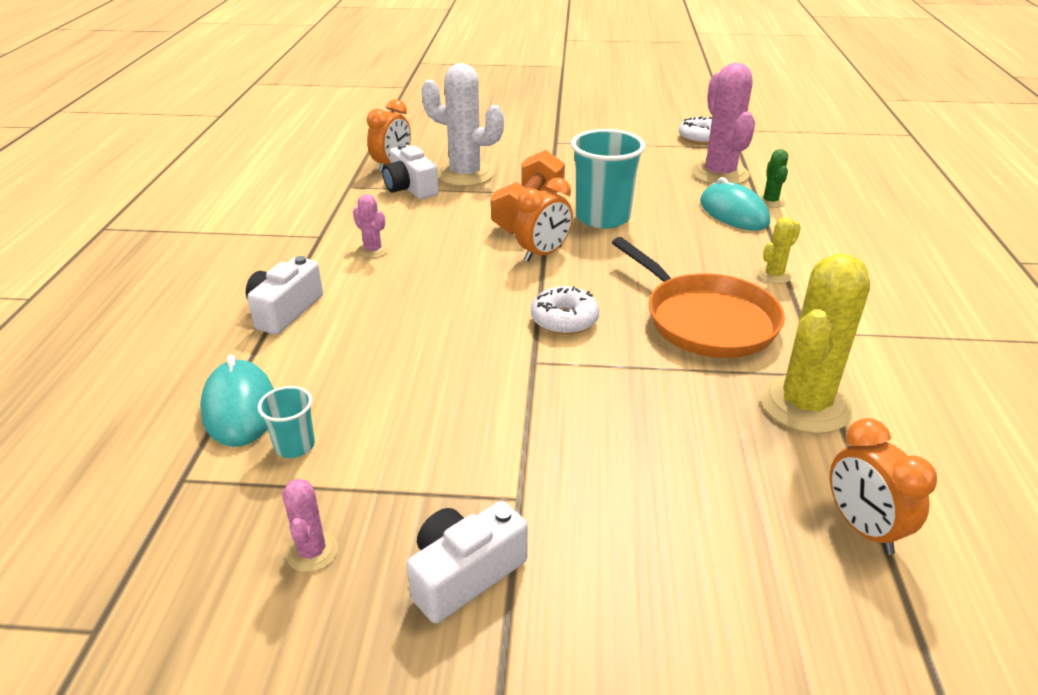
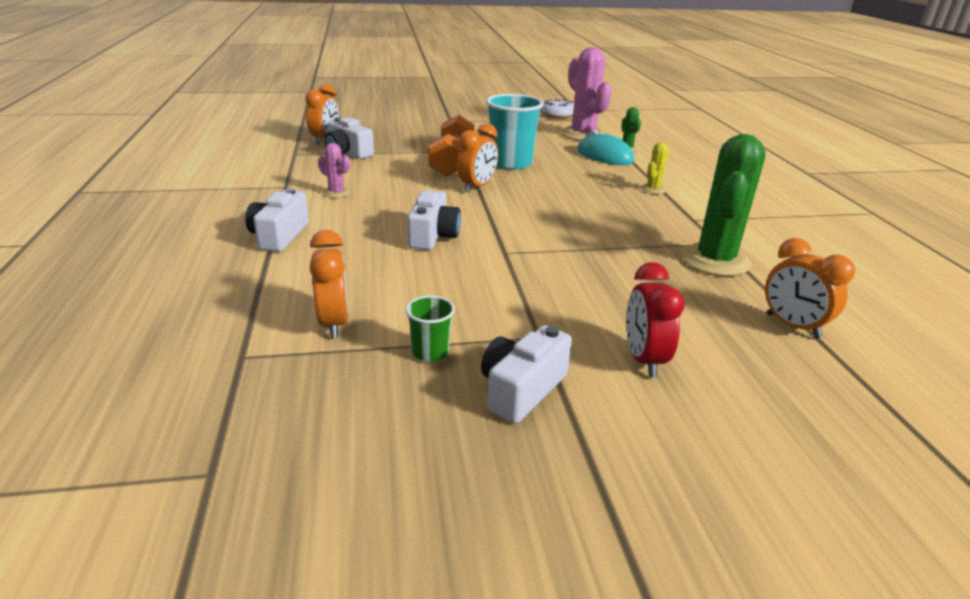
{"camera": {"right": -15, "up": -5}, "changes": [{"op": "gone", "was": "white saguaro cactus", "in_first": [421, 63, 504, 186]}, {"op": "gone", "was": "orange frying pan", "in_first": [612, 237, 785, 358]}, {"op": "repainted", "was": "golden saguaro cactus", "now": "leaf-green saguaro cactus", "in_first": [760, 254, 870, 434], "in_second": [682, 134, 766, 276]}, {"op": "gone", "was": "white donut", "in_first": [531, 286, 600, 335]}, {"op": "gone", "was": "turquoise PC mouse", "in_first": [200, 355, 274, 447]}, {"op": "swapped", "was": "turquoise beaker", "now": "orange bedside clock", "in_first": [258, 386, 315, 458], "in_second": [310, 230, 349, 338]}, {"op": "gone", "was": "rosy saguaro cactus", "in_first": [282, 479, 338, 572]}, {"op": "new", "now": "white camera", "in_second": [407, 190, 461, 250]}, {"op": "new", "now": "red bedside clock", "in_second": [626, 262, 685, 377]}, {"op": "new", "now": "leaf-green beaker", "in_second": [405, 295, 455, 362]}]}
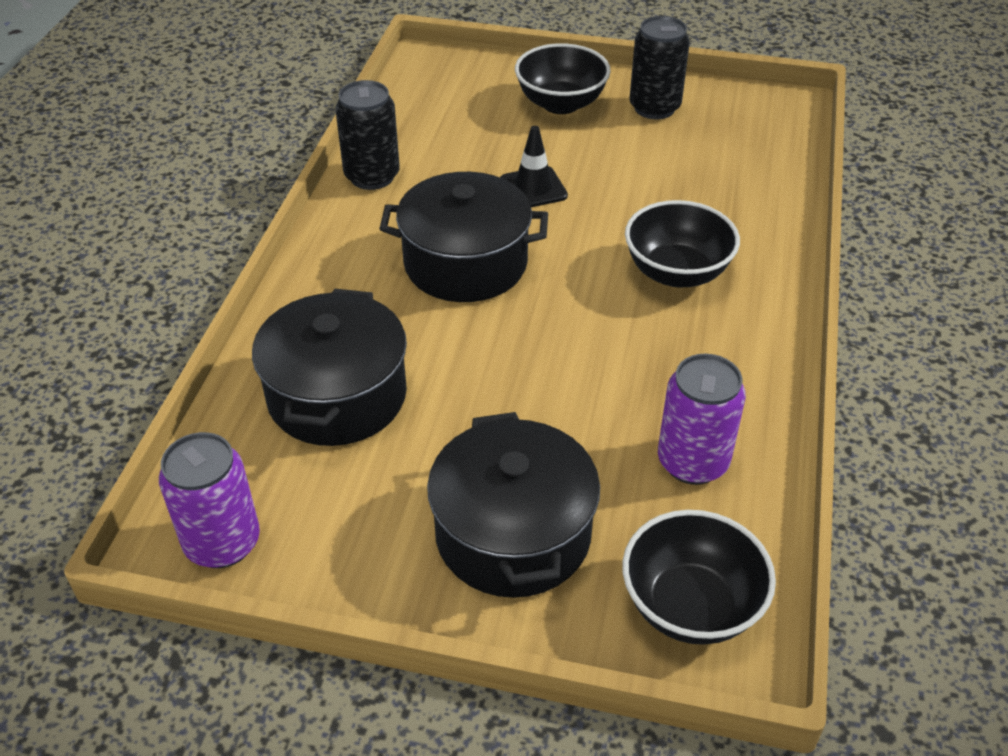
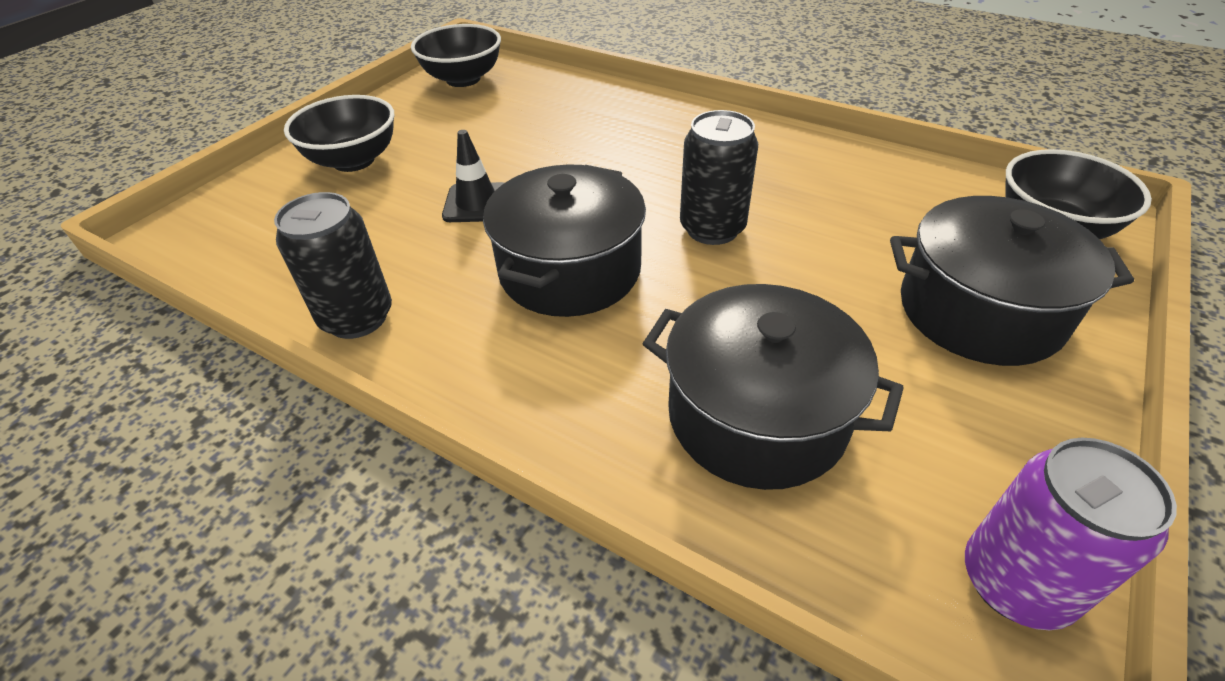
{"camera": {"right": -70, "up": 0}, "changes": [{"op": "shifted", "was": "black can", "in_first": [629, 16, 690, 119], "in_second": [680, 110, 758, 245]}, {"op": "shifted", "was": "black bowl", "in_first": [625, 200, 740, 287], "in_second": [411, 24, 501, 87]}, {"op": "gone", "was": "purple can", "in_first": [658, 354, 746, 485]}]}
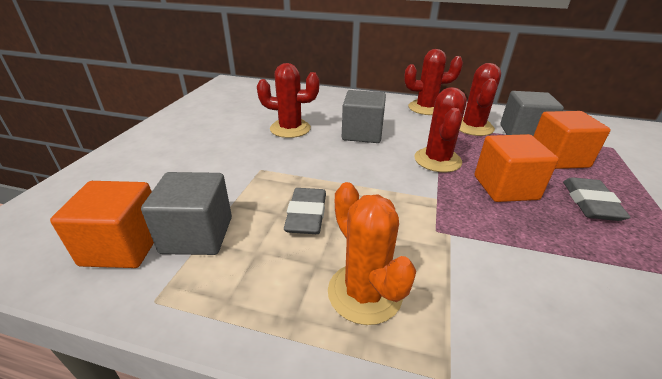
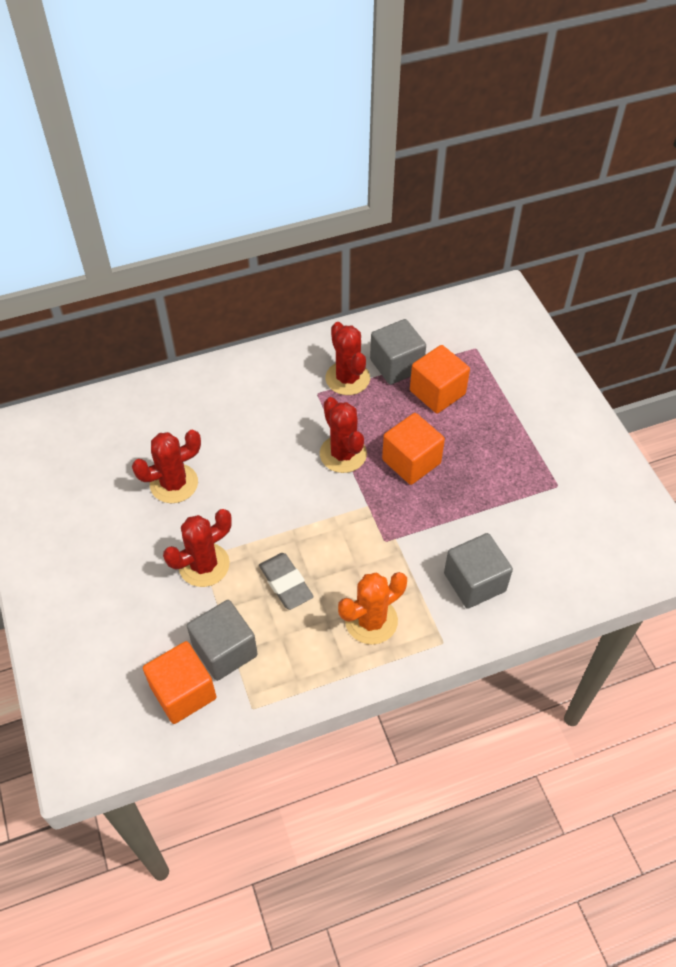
{"camera": {"right": -35, "up": 20}, "changes": [{"op": "shifted", "was": "red saguaro cactus", "in_first": [404, 49, 463, 115], "in_second": [163, 509, 232, 587]}, {"op": "shifted", "was": "ash-grey solid cube", "in_first": [342, 90, 386, 143], "in_second": [444, 533, 513, 609]}, {"op": "gone", "was": "ash-grey eraser", "in_first": [563, 177, 631, 221]}, {"op": "rotated", "was": "orange saguaro cactus", "in_first": [328, 182, 416, 325], "in_second": [338, 572, 407, 645], "clockwise": -60}]}
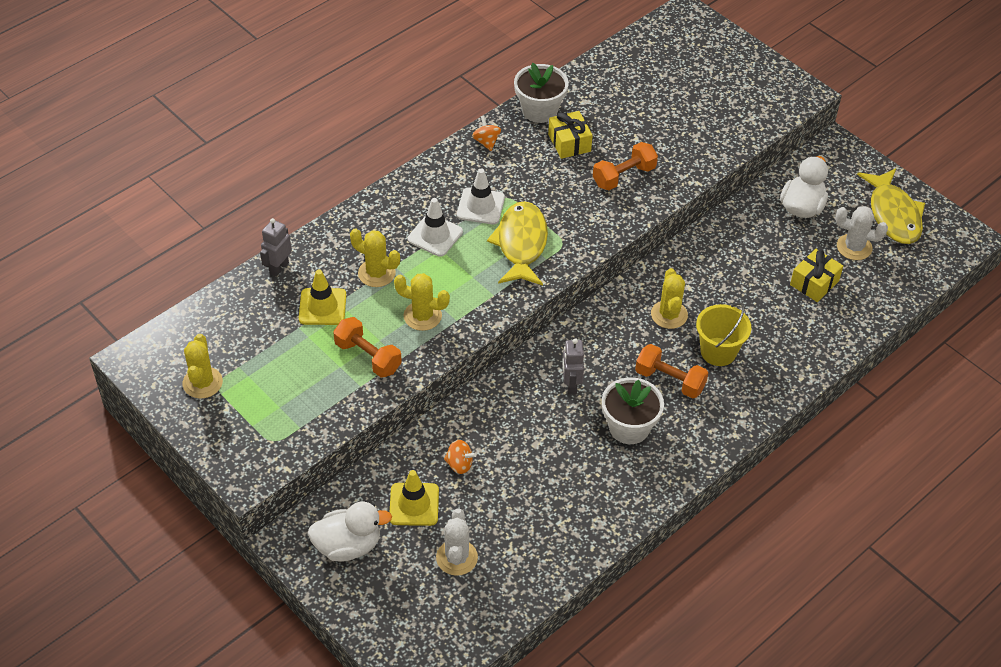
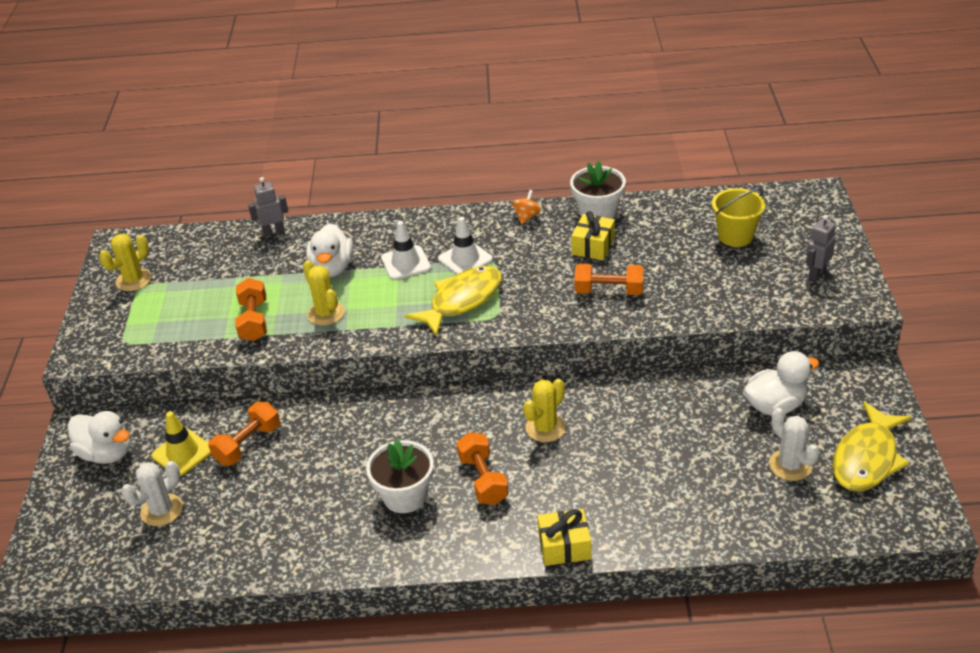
{"camera": {"right": 45, "up": -10}, "changes": [{"op": "swapped", "was": "golden saguaro cactus", "now": "white toy duck", "in_first": [350, 228, 400, 287], "in_second": [306, 223, 353, 277]}, {"op": "shifted", "was": "golden wrapped gift", "in_first": [790, 249, 843, 302], "in_second": [538, 509, 591, 566]}, {"op": "gone", "was": "golden safety cone", "in_first": [299, 270, 346, 325]}, {"op": "shifted", "was": "golden sand bucket", "in_first": [696, 302, 751, 366], "in_second": [712, 188, 765, 247]}, {"op": "shifted", "was": "ash-grey robot", "in_first": [562, 338, 584, 395], "in_second": [806, 215, 836, 281]}, {"op": "swapped", "was": "orange toy top", "now": "orange hand weight", "in_first": [444, 440, 477, 474], "in_second": [208, 402, 280, 466]}]}
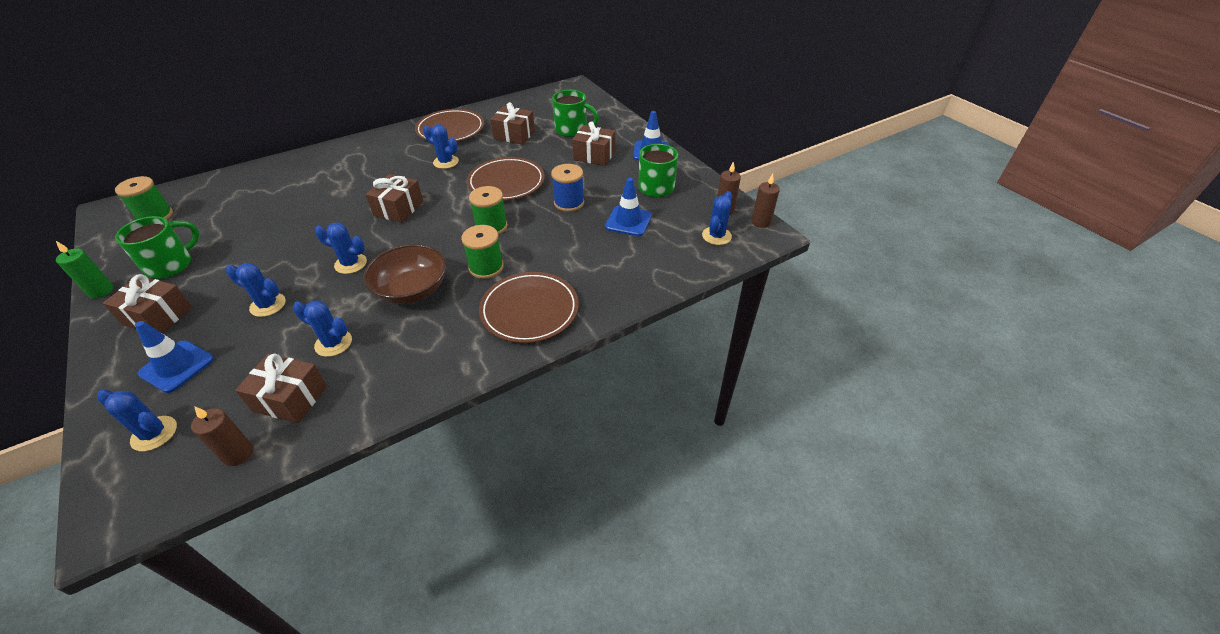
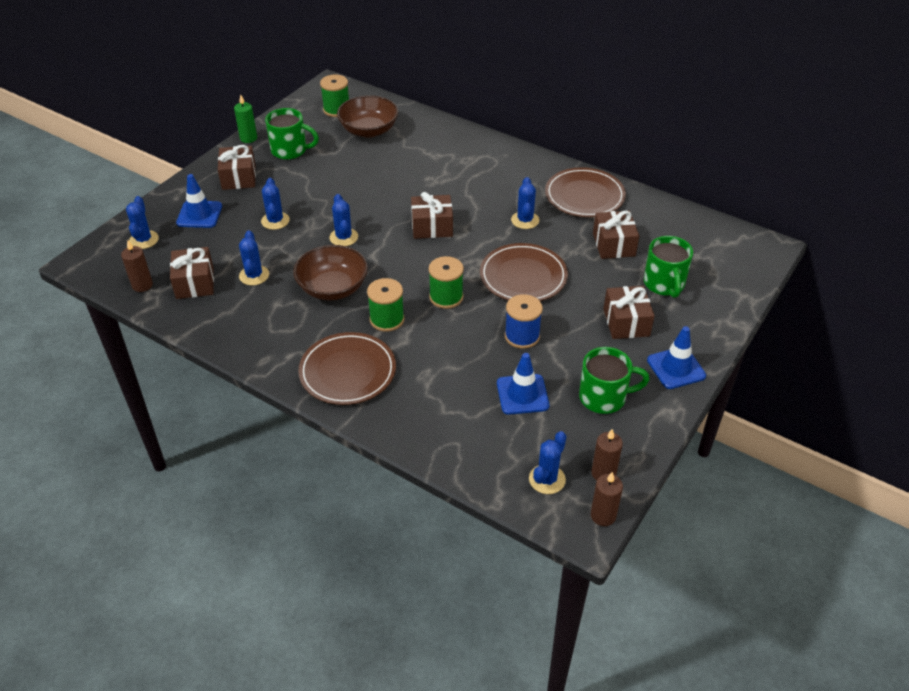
{"camera": {"right": 65, "up": 0}, "changes": [{"op": "rotated", "was": "cobalt saguaro cactus", "in_first": [702, 191, 732, 245], "in_second": [529, 431, 566, 494], "clockwise": -60}, {"op": "new", "now": "russet bowl", "in_second": [337, 95, 398, 138]}]}
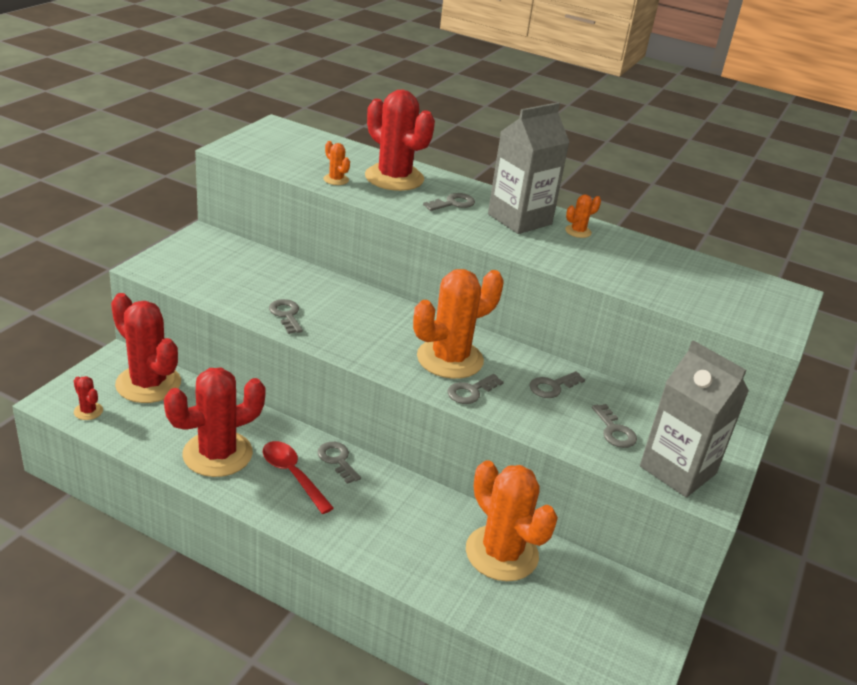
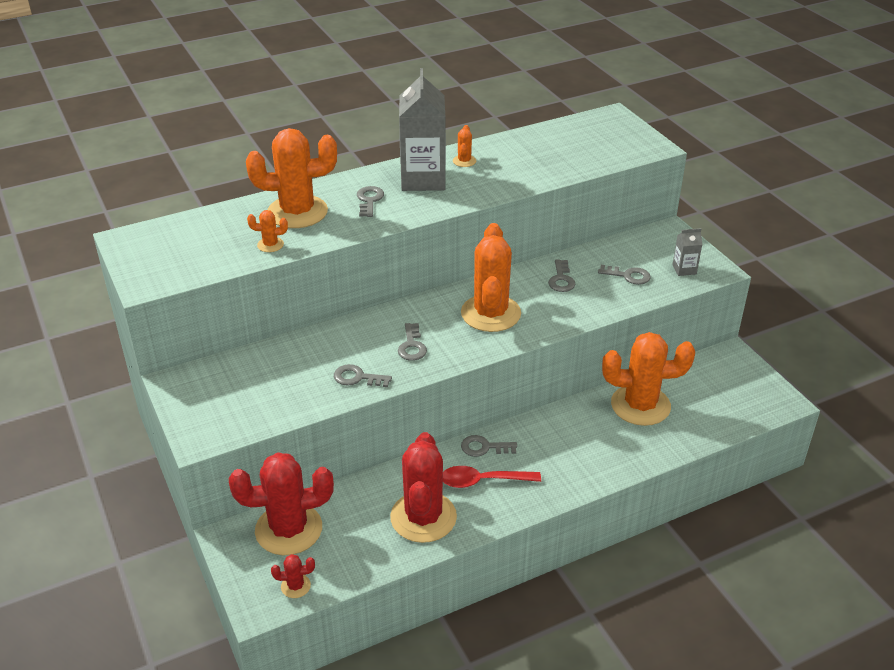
{"camera": {"right": -50, "up": 5}, "changes": [{"op": "repainted", "was": "red saguaro cactus", "now": "orange saguaro cactus", "in_first": [365, 90, 435, 191], "in_second": [246, 128, 337, 228]}, {"op": "scaled", "was": "ash-grey milk carton", "in_first": [640, 340, 749, 497], "in_second": [673, 228, 702, 276], "ratio": 0.45}, {"op": "shifted", "was": "ash-grey door key", "in_first": [447, 374, 504, 404], "in_second": [398, 323, 427, 361]}]}
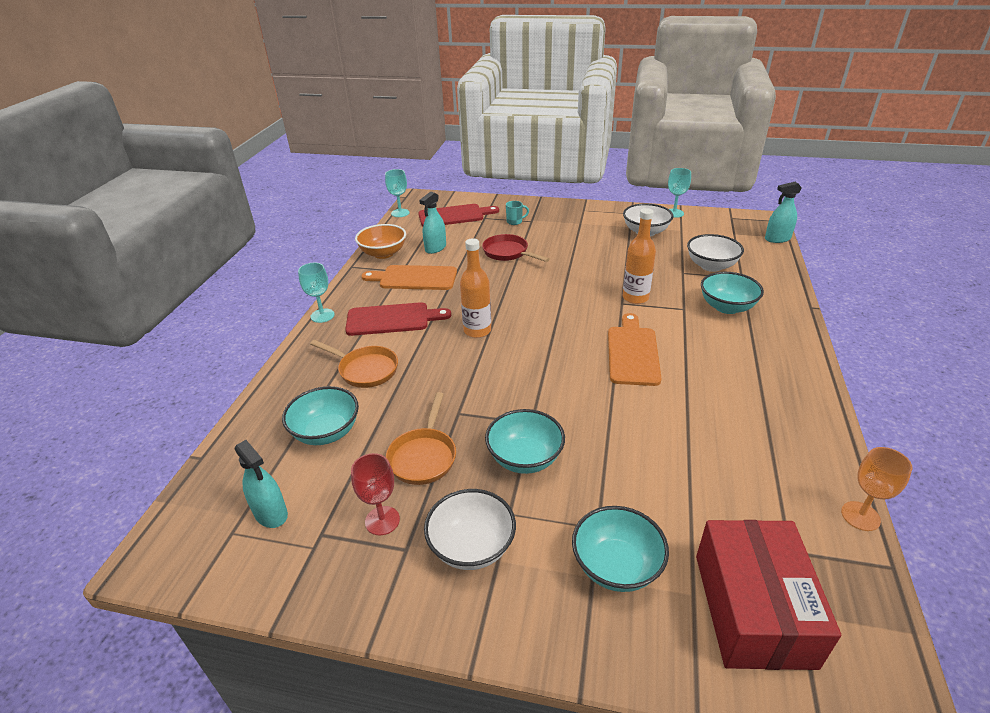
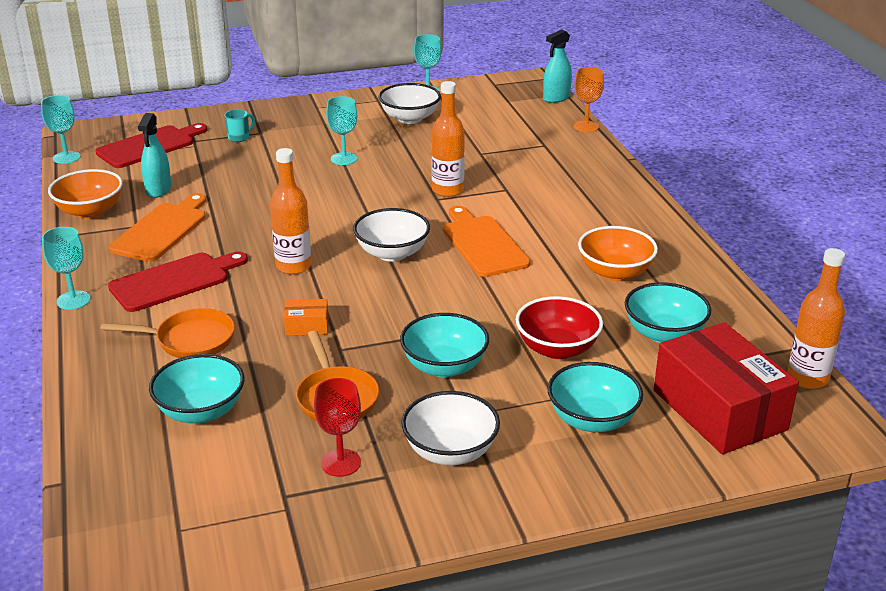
{"camera": {"right": -30, "up": -5}, "changes": [{"op": "gone", "was": "red frying pan", "in_first": [482, 234, 550, 262]}, {"op": "shifted", "was": "white bowl", "in_first": [687, 234, 744, 272], "in_second": [353, 208, 430, 262]}, {"op": "rotated", "was": "orange cutting board", "in_first": [362, 265, 457, 290], "in_second": [109, 193, 206, 262], "clockwise": 135}, {"op": "shifted", "was": "turquoise bowl", "in_first": [701, 272, 764, 314], "in_second": [625, 282, 711, 343]}, {"op": "gone", "was": "turquoise spray cleaner", "in_first": [235, 440, 288, 528]}, {"op": "shifted", "was": "orange chalice", "in_first": [841, 447, 913, 531], "in_second": [573, 67, 604, 132]}, {"op": "new", "now": "turquoise chalice", "in_second": [326, 96, 357, 165]}, {"op": "new", "now": "orange bowl", "in_second": [578, 226, 658, 281]}, {"op": "new", "now": "orange bottle", "in_second": [788, 248, 845, 389]}, {"op": "new", "now": "red bowl", "in_second": [516, 296, 603, 359]}, {"op": "new", "now": "orange package", "in_second": [284, 299, 328, 336]}]}
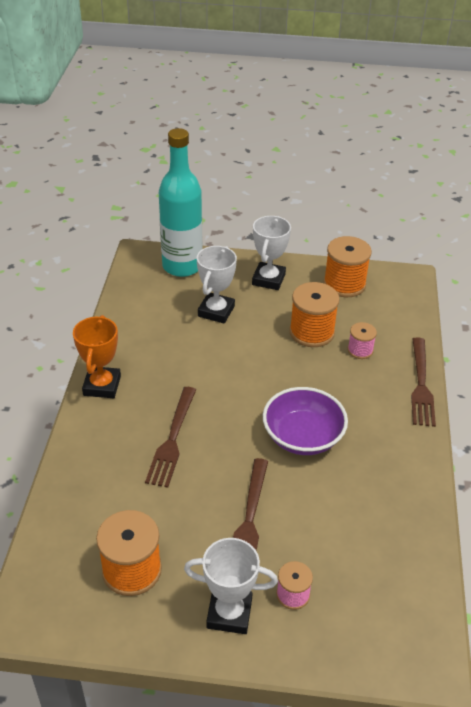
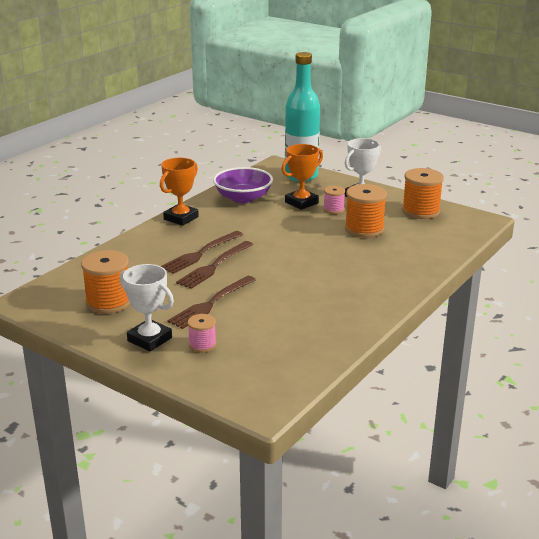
{"camera": {"right": 30, "up": -15}, "changes": [{"op": "repainted", "was": "white trophy", "now": "orange trophy", "in_first": [197, 246, 237, 323], "in_second": [281, 144, 323, 210]}, {"op": "shifted", "was": "rosy spool", "in_first": [347, 322, 377, 359], "in_second": [323, 186, 345, 214]}, {"op": "shifted", "was": "russet dinner fork", "in_first": [411, 337, 436, 427], "in_second": [176, 241, 253, 289]}, {"op": "shifted", "was": "purple bowl", "in_first": [263, 387, 348, 455], "in_second": [213, 167, 273, 203]}]}
